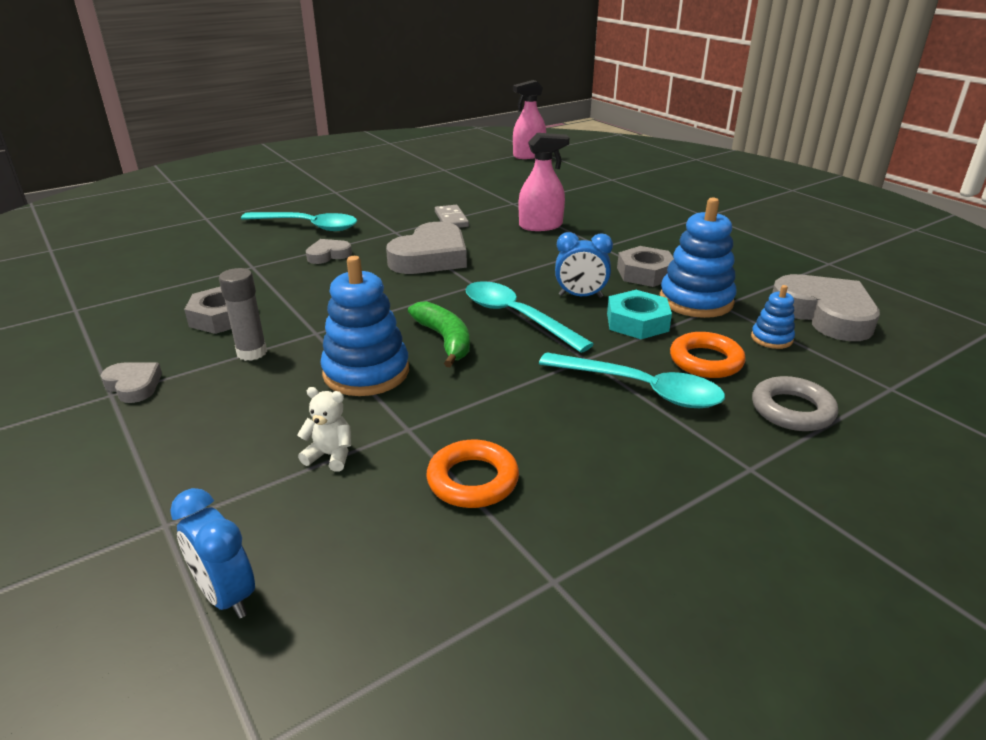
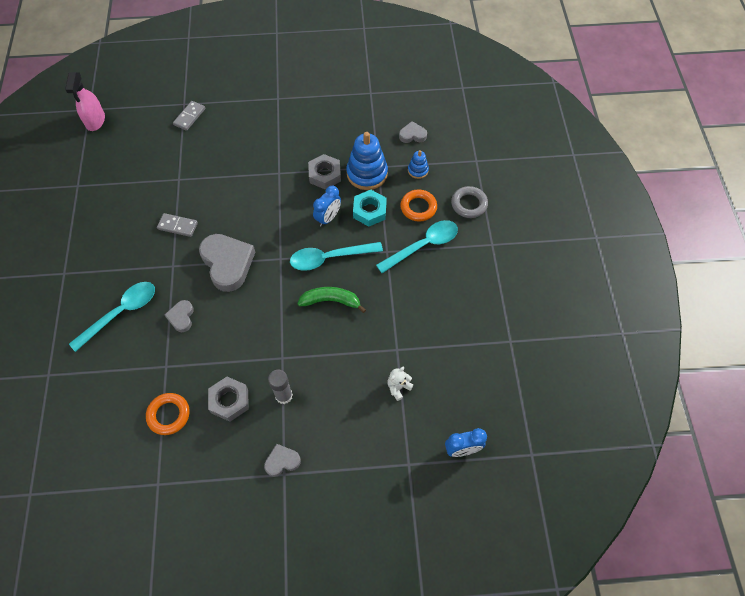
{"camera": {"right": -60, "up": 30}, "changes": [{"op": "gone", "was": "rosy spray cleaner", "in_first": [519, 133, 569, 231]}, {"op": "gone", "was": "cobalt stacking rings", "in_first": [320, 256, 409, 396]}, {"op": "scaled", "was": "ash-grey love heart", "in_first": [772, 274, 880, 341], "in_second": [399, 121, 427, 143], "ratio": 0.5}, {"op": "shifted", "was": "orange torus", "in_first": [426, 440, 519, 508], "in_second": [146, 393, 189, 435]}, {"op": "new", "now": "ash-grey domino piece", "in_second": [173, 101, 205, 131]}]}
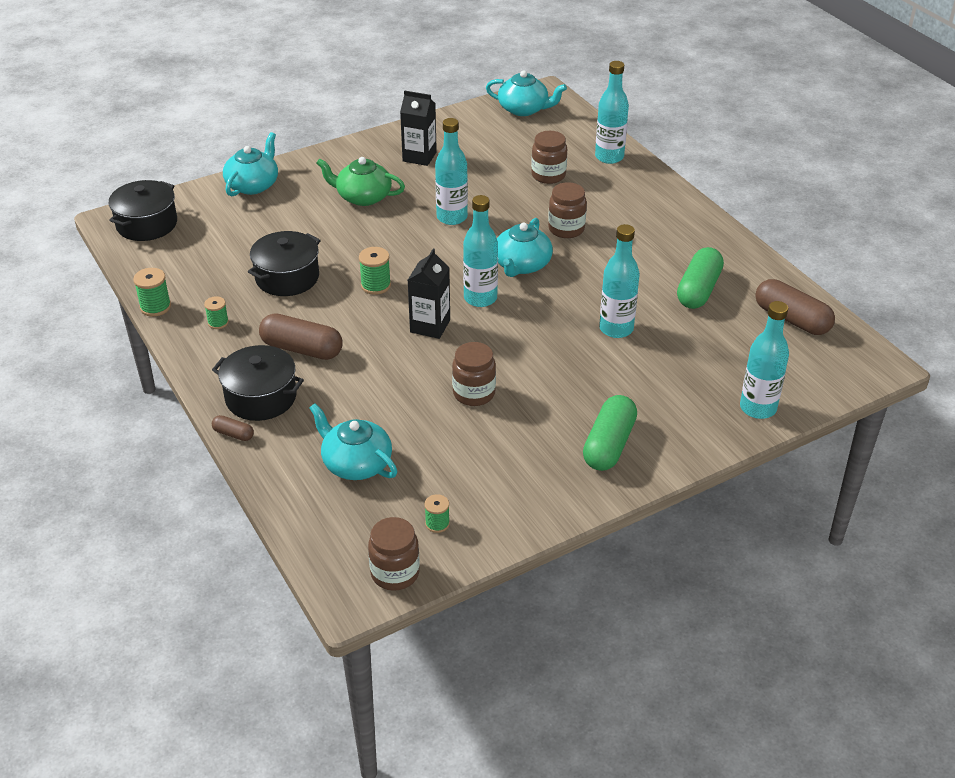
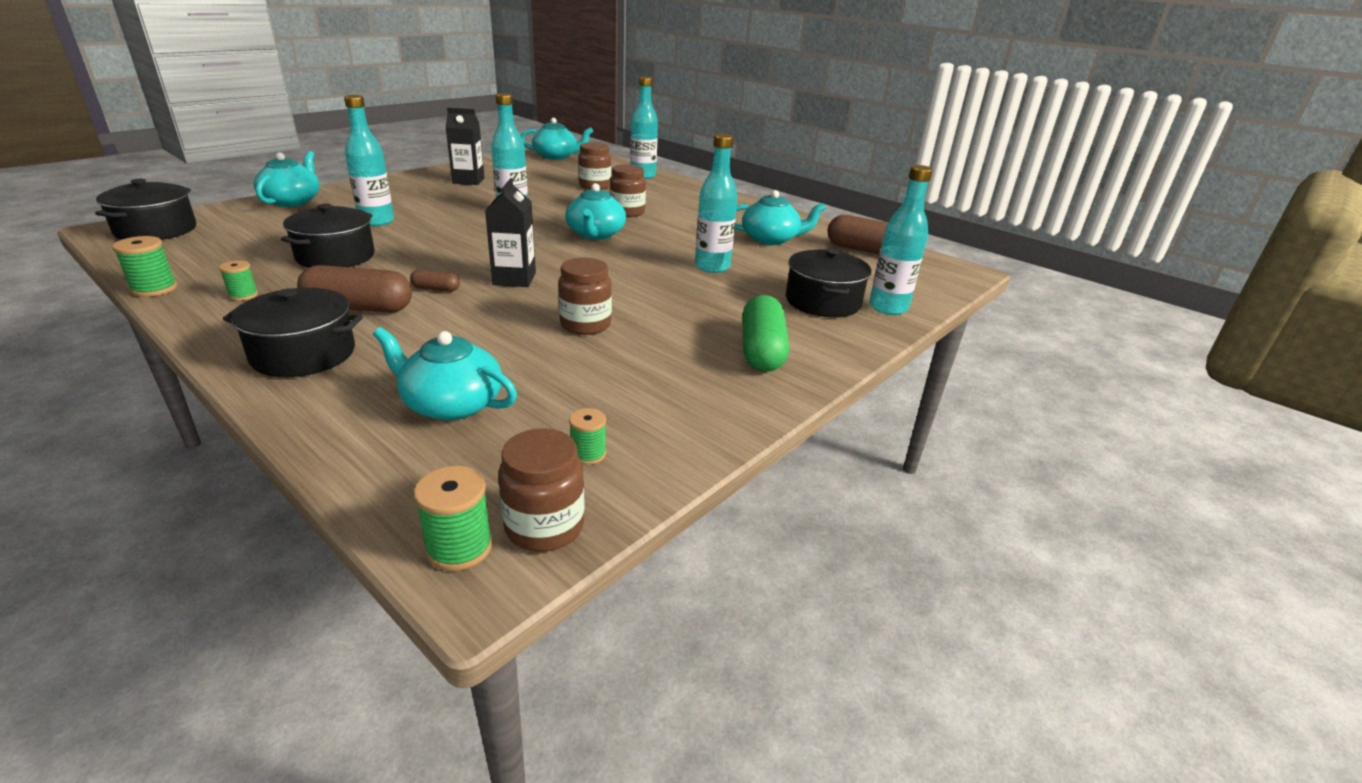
{"camera": {"right": -20, "up": -10}, "changes": [{"op": "gone", "was": "leaf-green tea pot", "in_first": [316, 157, 405, 206]}, {"op": "shifted", "was": "turquoise bottle", "in_first": [463, 195, 498, 307], "in_second": [344, 95, 394, 226]}, {"op": "shifted", "was": "leaf-green spool", "in_first": [359, 247, 391, 295], "in_second": [414, 466, 493, 571]}, {"op": "swapped", "was": "leaf-green pill", "now": "turquoise tea pot", "in_first": [677, 247, 724, 309], "in_second": [735, 190, 826, 245]}, {"op": "shifted", "was": "russet pill", "in_first": [212, 415, 254, 441], "in_second": [410, 270, 460, 292]}, {"op": "new", "now": "black cooking pot", "in_second": [786, 248, 871, 317]}]}
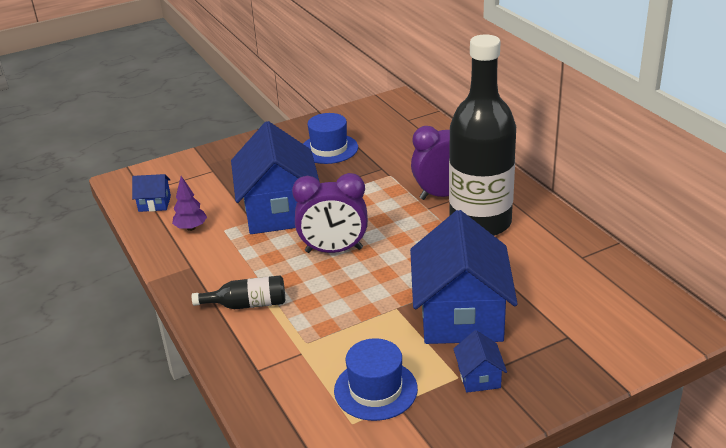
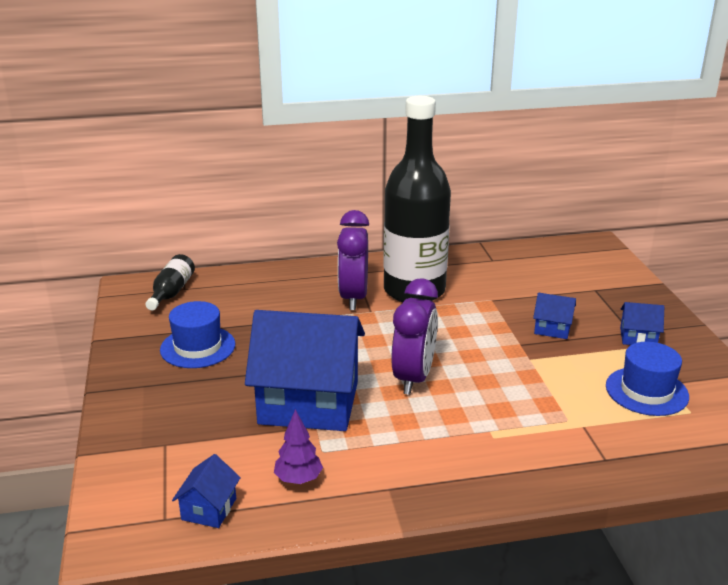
{"camera": {"right": -75, "up": -5}, "changes": [{"op": "scaled", "was": "cobalt house", "in_first": [410, 210, 518, 344], "in_second": [533, 293, 576, 339], "ratio": 0.42}, {"op": "shifted", "was": "black bottle", "in_first": [192, 276, 285, 309], "in_second": [145, 254, 195, 310]}]}
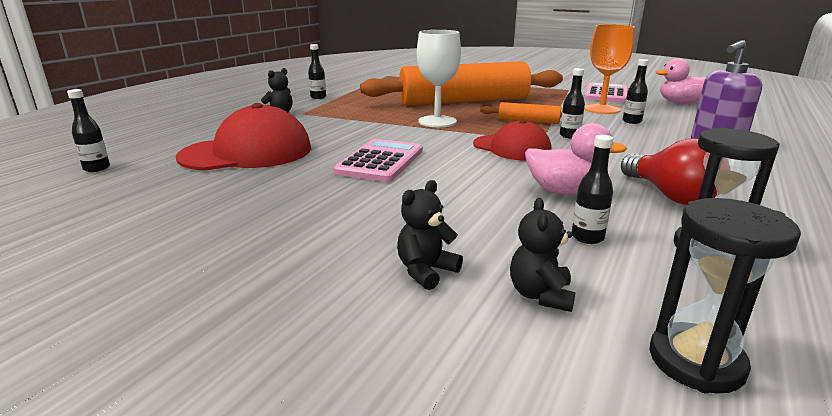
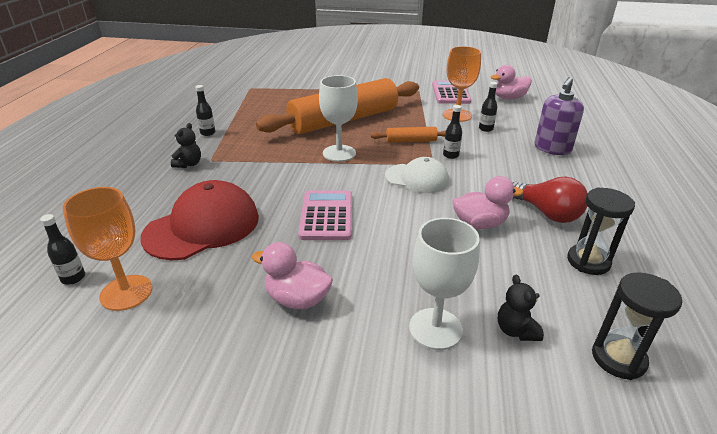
{"camera": {"right": -20, "up": 10}, "changes": [{"op": "repainted", "was": "red cap", "now": "white cap", "in_first": [473, 120, 552, 161], "in_second": [385, 157, 449, 193]}, {"op": "gone", "was": "black bottle", "in_first": [572, 135, 613, 244]}, {"op": "swapped", "was": "black teddy", "now": "white chalice", "in_first": [397, 180, 463, 290], "in_second": [409, 218, 480, 350]}, {"op": "new", "now": "orange chalice", "in_second": [63, 187, 153, 311]}, {"op": "new", "now": "rosy toy duck", "in_second": [252, 242, 333, 309]}]}
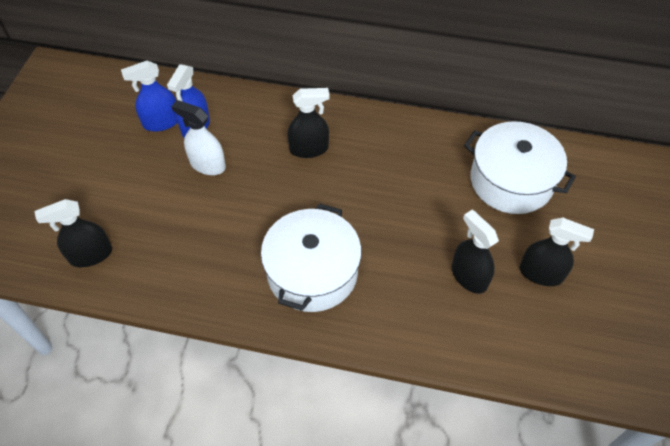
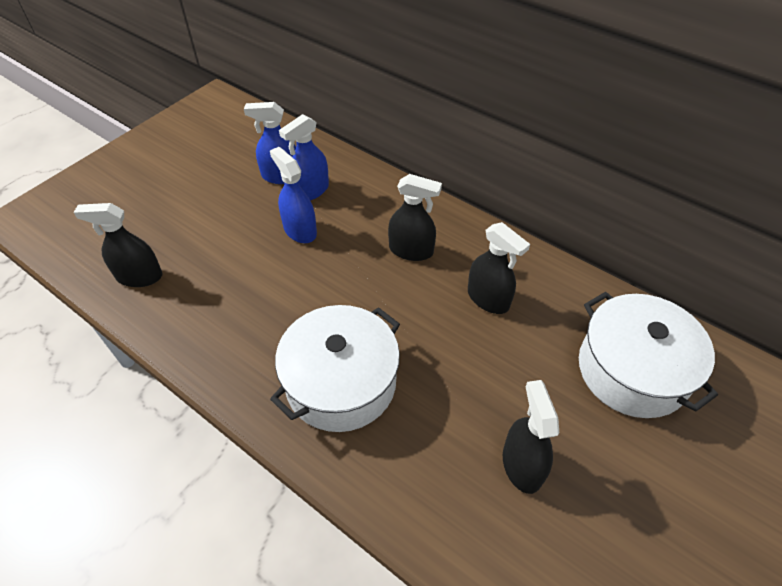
{"camera": {"right": 25, "up": -5}, "changes": [{"op": "repainted", "was": "white spray cleaner", "now": "cobalt spray cleaner", "in_first": [171, 100, 226, 175], "in_second": [270, 147, 317, 243]}, {"op": "shifted", "was": "black spray cleaner", "in_first": [520, 218, 594, 286], "in_second": [468, 222, 530, 314]}]}
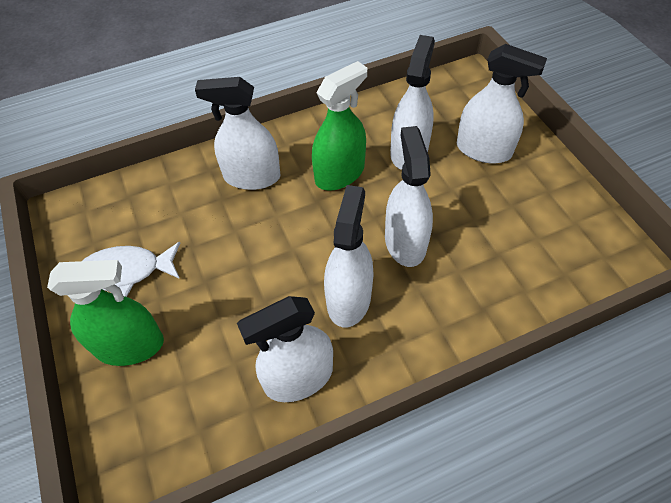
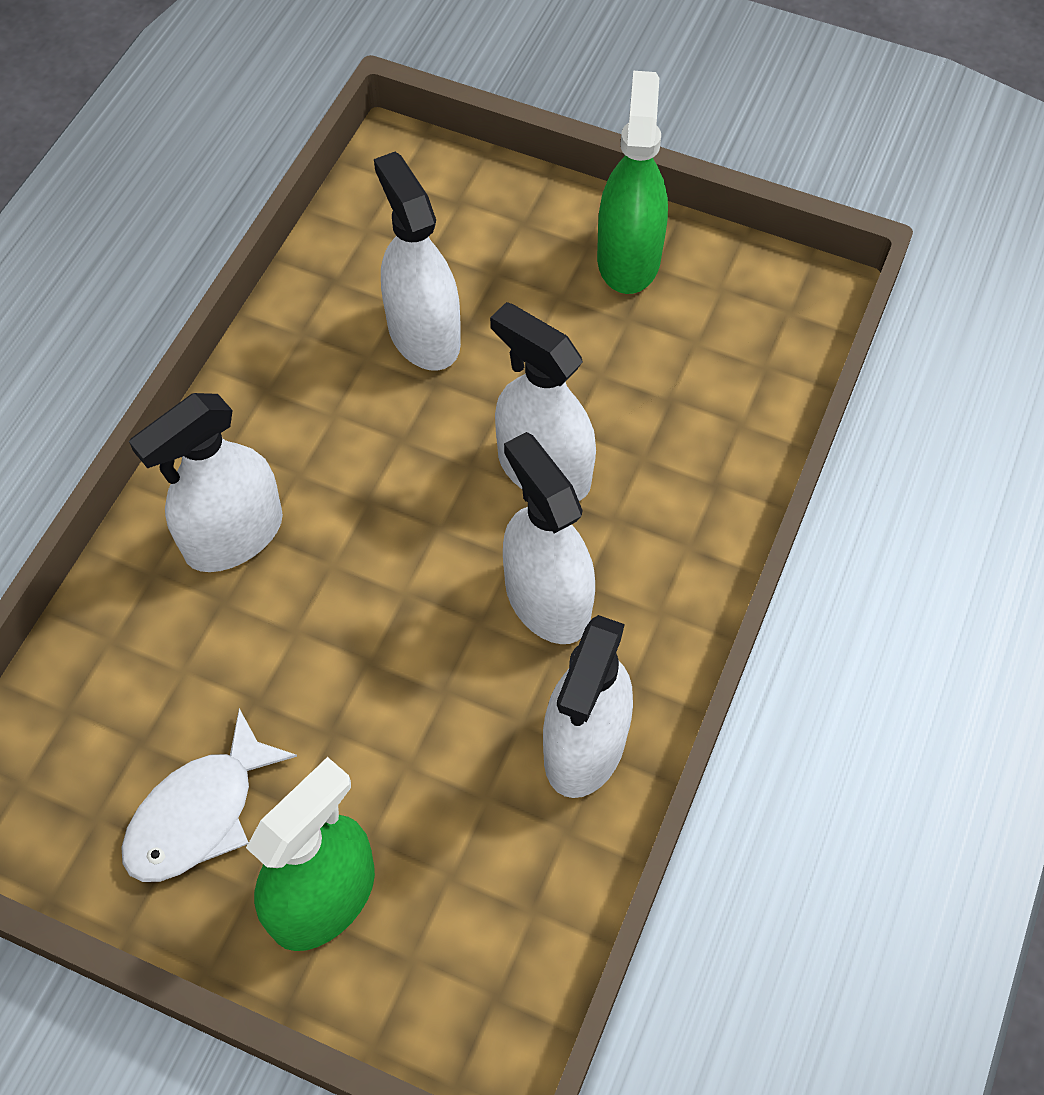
{"camera": {"right": -45, "up": 5}, "changes": [{"op": "gone", "was": "white spray cleaner", "in_first": [457, 44, 547, 163]}, {"op": "shifted", "was": "leaf-green spray cleaner", "in_first": [312, 61, 367, 191], "in_second": [597, 71, 668, 294]}]}
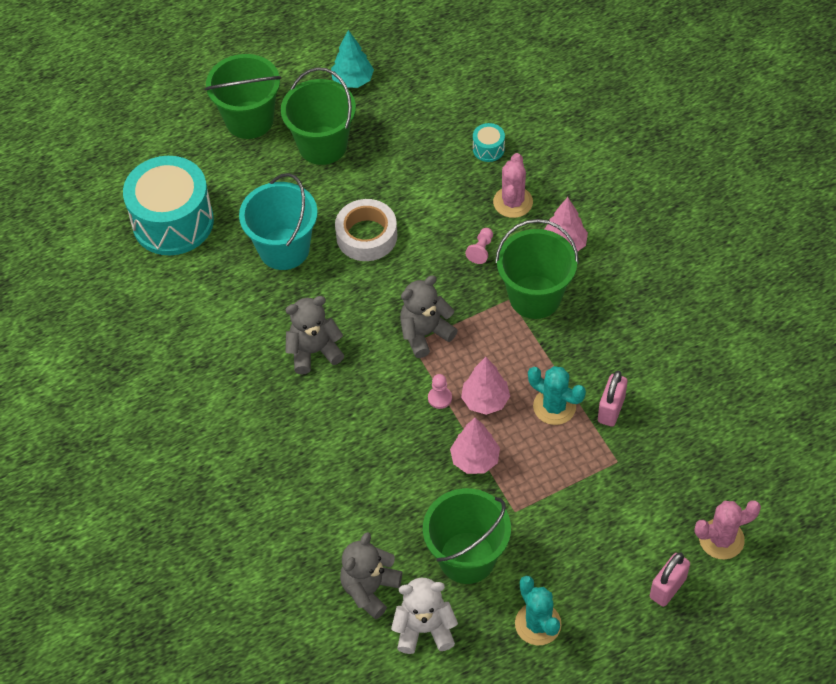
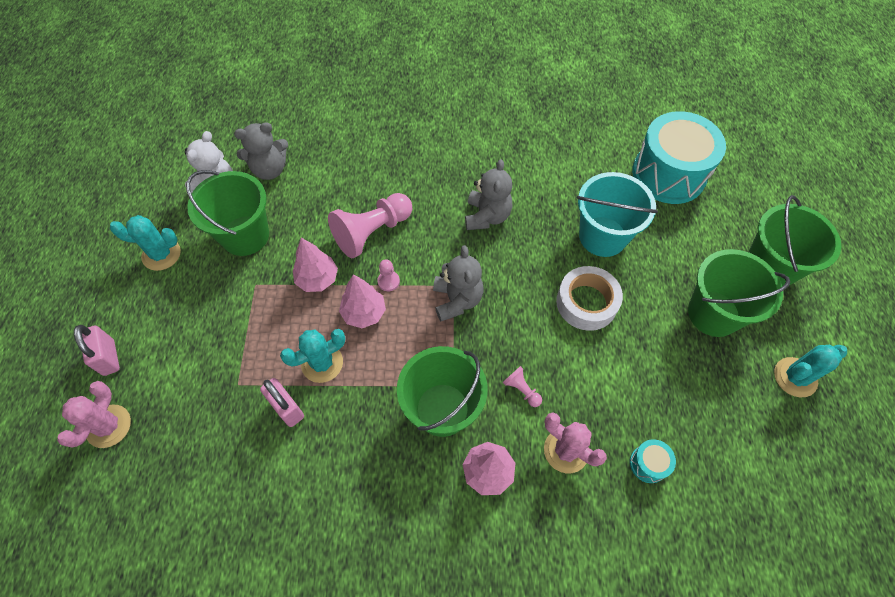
{"camera": {"right": 115, "up": 5}, "changes": [{"op": "swapped", "was": "turquoise tree", "now": "turquoise saguaro cactus", "in_first": [331, 30, 374, 88], "in_second": [774, 345, 847, 397]}, {"op": "rotated", "was": "ash-grey teddy", "in_first": [340, 532, 402, 619], "in_second": [234, 122, 288, 180], "clockwise": 105}, {"op": "new", "now": "rosy game pawn", "in_second": [328, 193, 412, 258]}]}
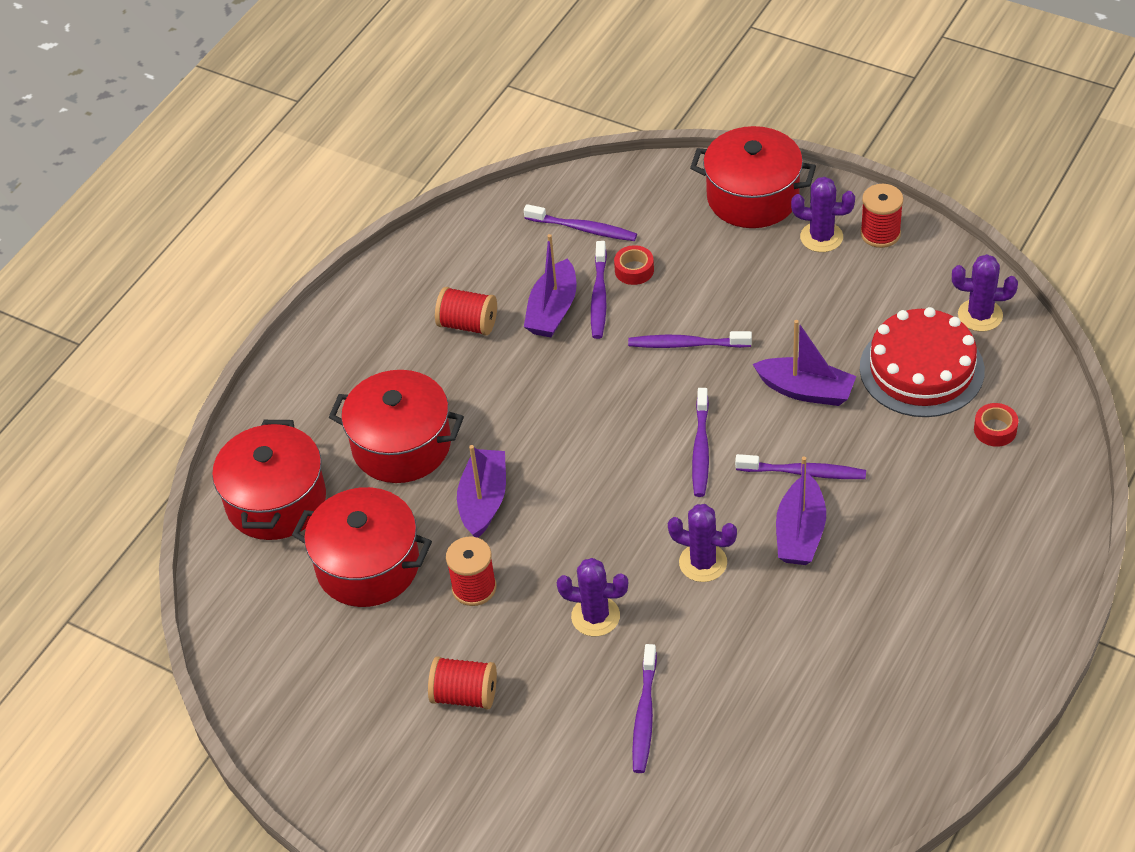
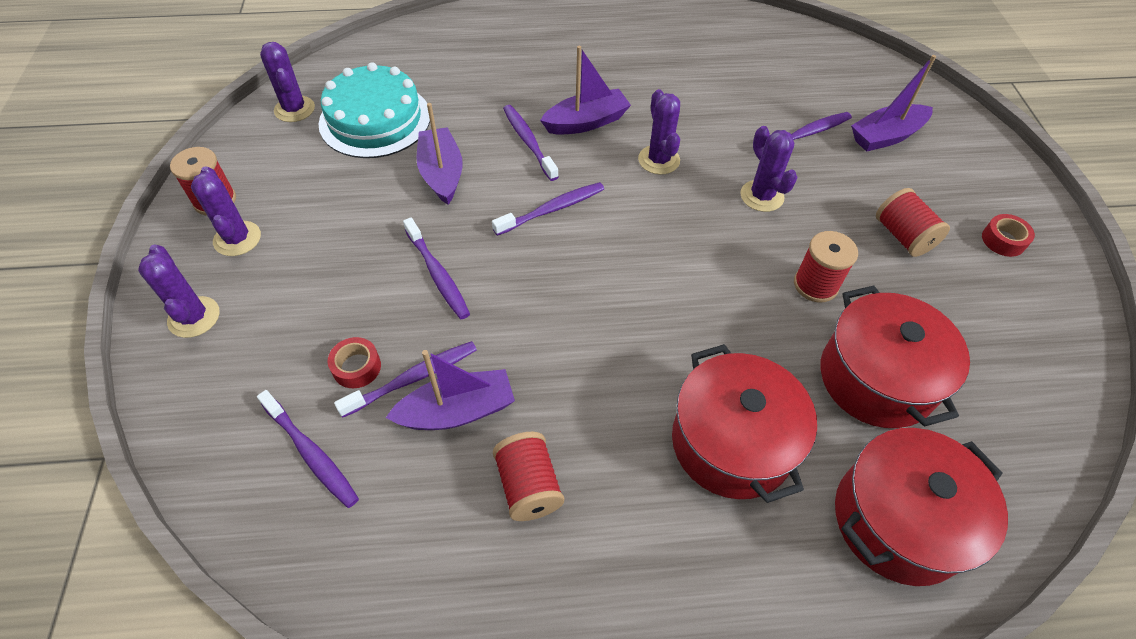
{"camera": {"right": -130, "up": 5}, "changes": [{"op": "swapped", "was": "red cooking pot", "now": "purple saguaro cactus", "in_first": [690, 126, 816, 228], "in_second": [138, 244, 220, 338]}, {"op": "rotated", "was": "purple tooth brush", "in_first": [524, 204, 637, 241], "in_second": [257, 390, 359, 508], "clockwise": 150}, {"op": "repainted", "was": "red layer cake", "now": "turquoise layer cake", "in_first": [860, 307, 985, 417], "in_second": [319, 62, 430, 158]}, {"op": "shifted", "was": "red sticky tape", "in_first": [974, 403, 1018, 447], "in_second": [982, 214, 1035, 257]}, {"op": "shifted", "was": "purple boat", "in_first": [457, 445, 506, 538], "in_second": [851, 55, 936, 152]}]}
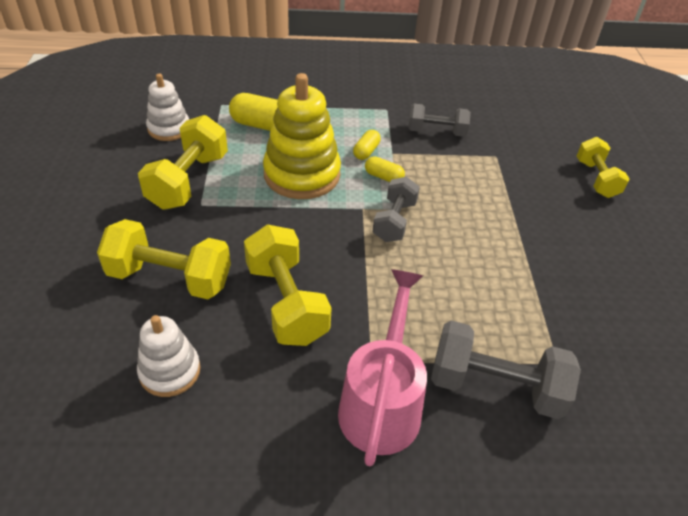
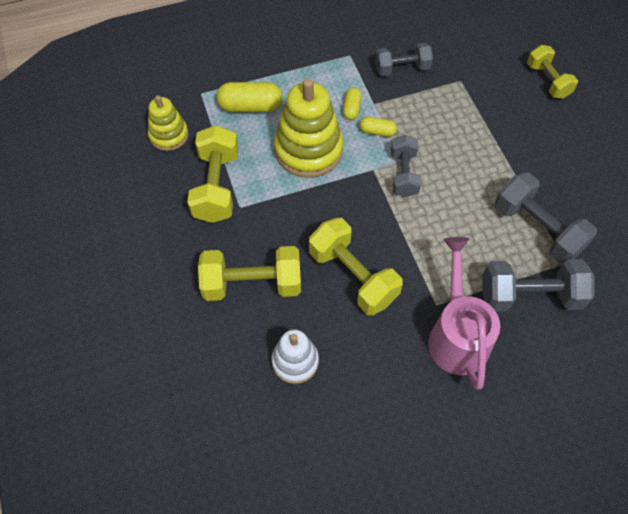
{"camera": {"right": -15, "up": 15}, "changes": [{"op": "repainted", "was": "white stacking rings", "now": "golden stacking rings", "in_first": [146, 74, 189, 141], "in_second": [148, 95, 189, 151]}, {"op": "new", "now": "ash-grey hand weight", "in_second": [495, 172, 597, 264]}]}
